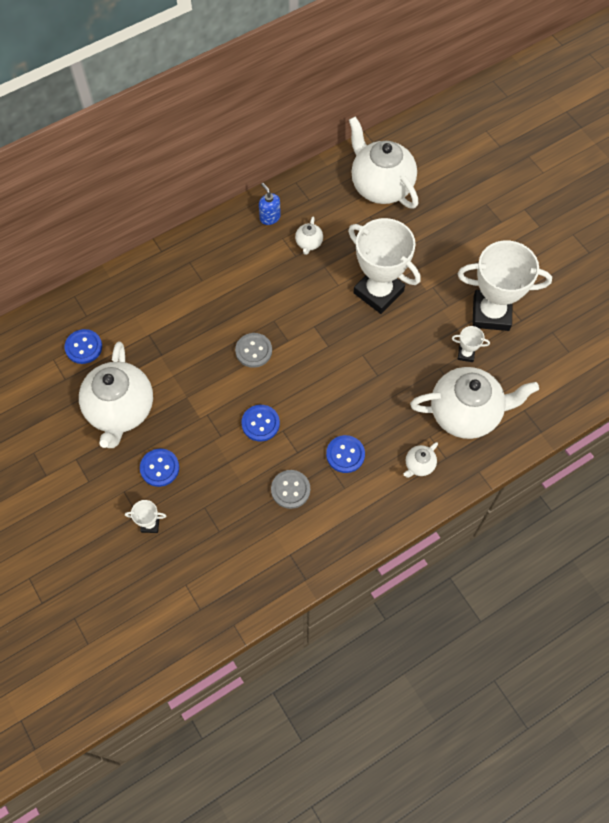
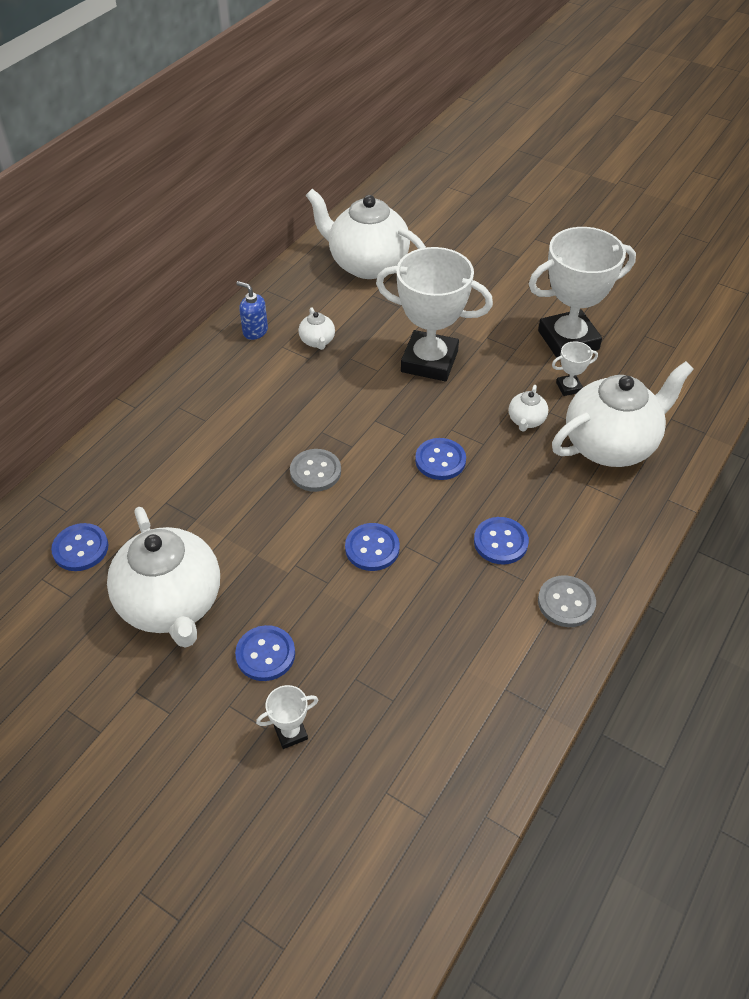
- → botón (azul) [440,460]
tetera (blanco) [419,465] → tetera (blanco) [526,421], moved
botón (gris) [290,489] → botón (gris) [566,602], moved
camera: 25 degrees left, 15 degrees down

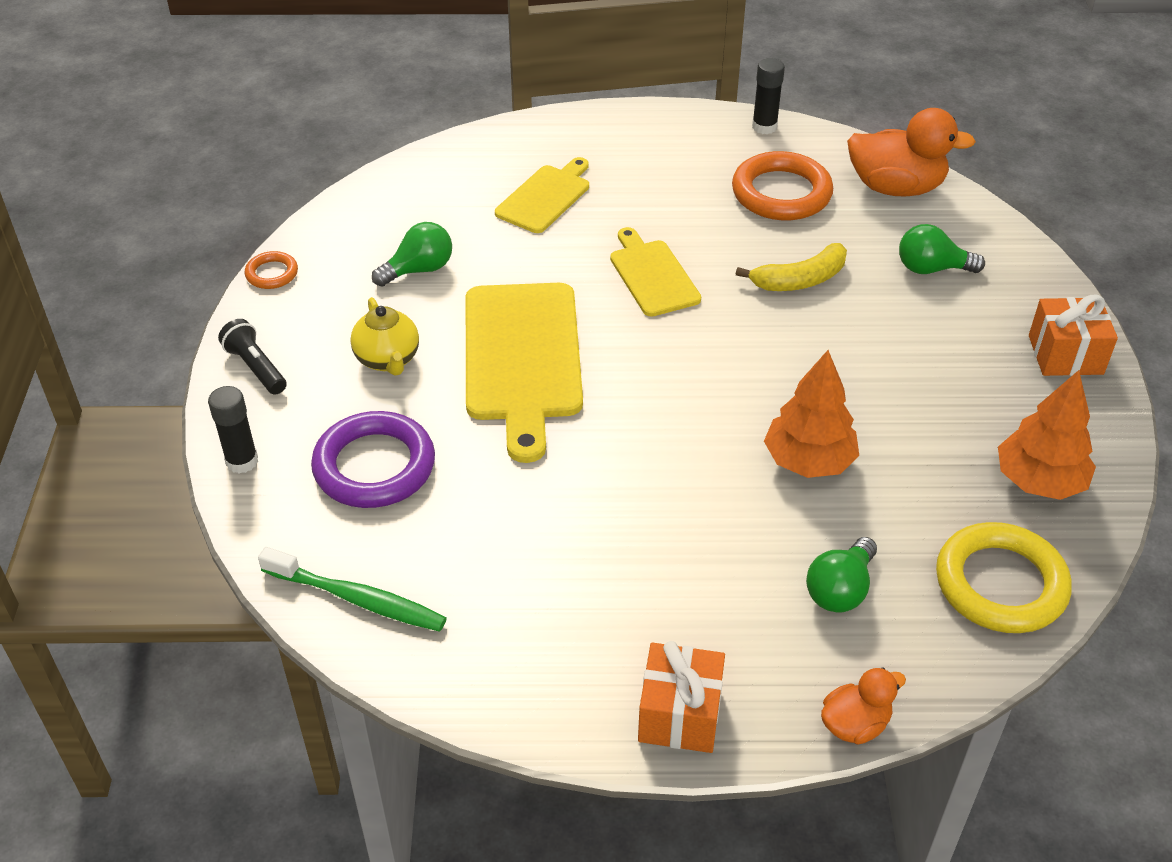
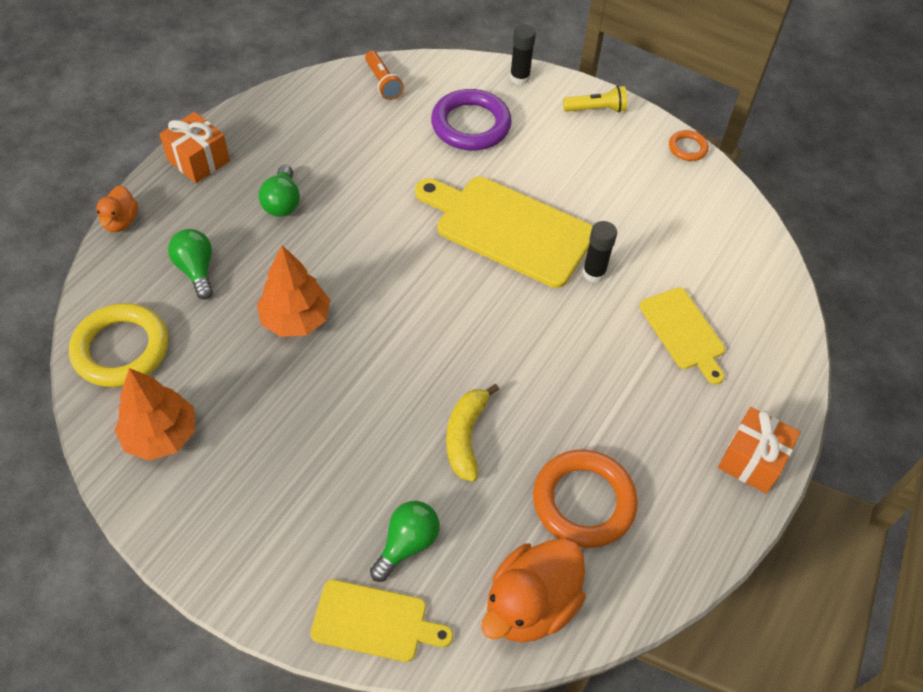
bombilla (verde) [419,270] → bombilla (verde) [282,202], moved
tabla de cortar (amarillo) [652,275] → tabla de cortar (amarillo) [374,621], moved
cepillo de dientes (verde) [357,599] → lámpara de mano (naranja) [383,83]
lámpara de mano (negro) [256,367] → lámpara de mano (amarillo) [596,109]
barra de pegamento (negro) [764,127] → barra de pegamento (negro) [594,273], moved
regalo (naranja) [1065,355] → regalo (naranja) [752,460], moved
tetera (amarillo) [388,359] → -
camera: 120 degrees right, 10 degrees up

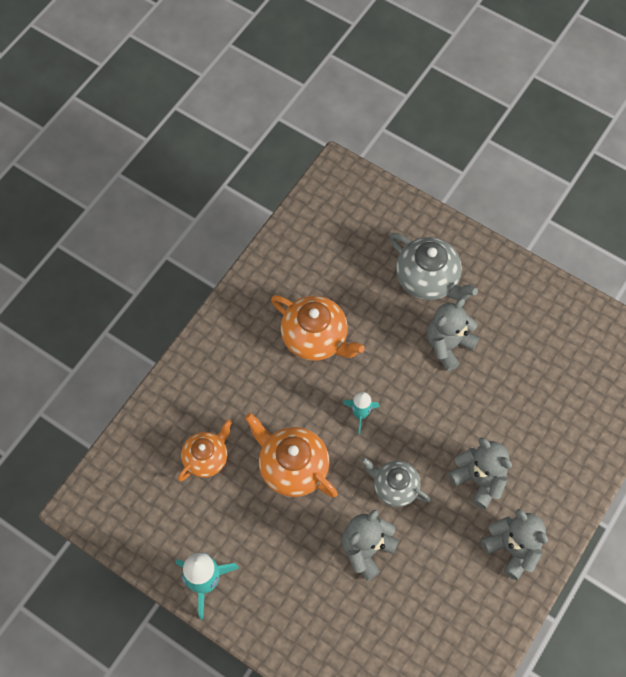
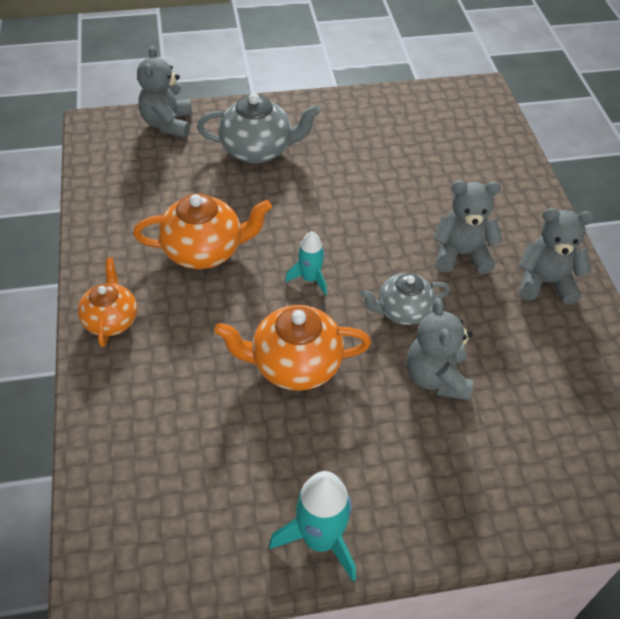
tetera (naranja) [206,458] → tetera (naranja) [111,320], moved
osito (gris) [448,345] → osito (gris) [168,124], moved
camera: 45 degrees left, 15 degrees down

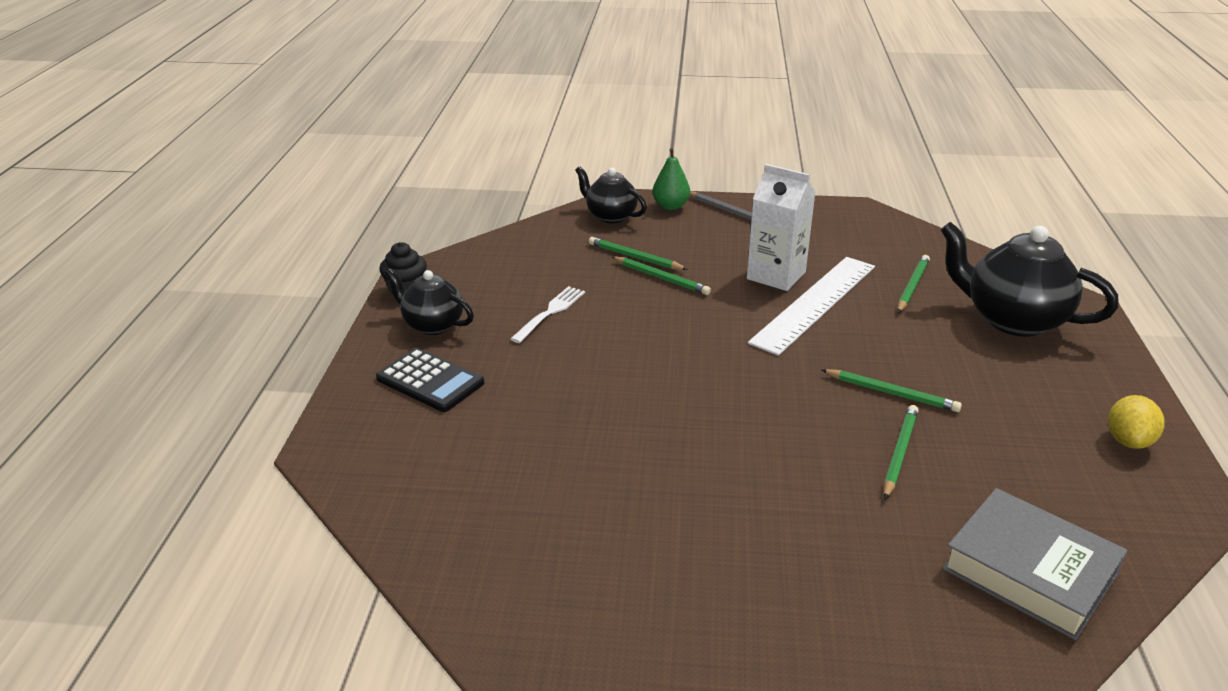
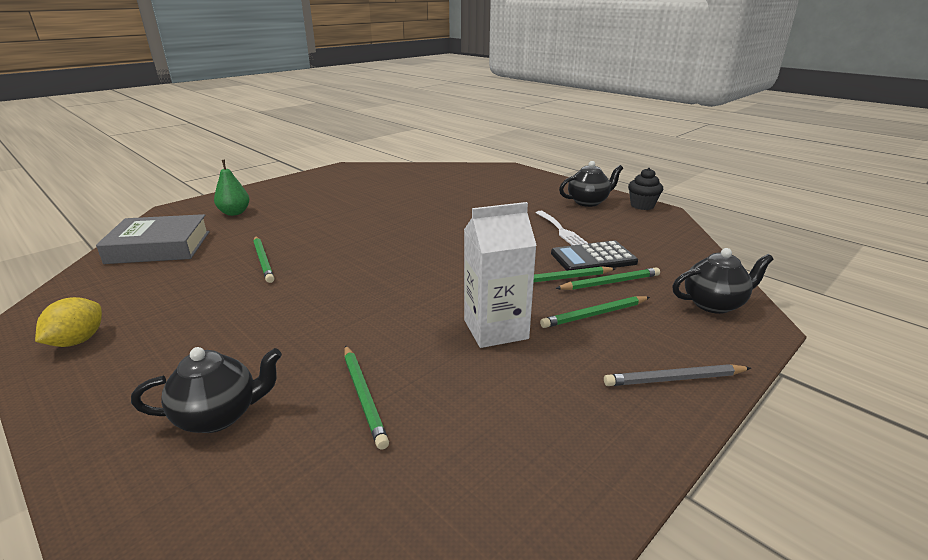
limón (amarillo) [1128,441] → limón (amarillo) [78,341], 45 degrees clockwise
tetera (negro) [1013,320] → tetera (negro) [219,416], x0.60
pera (verde) [670,206] → pera (verde) [234,213], moved
lápiz (verde) [891,393] → lápiz (verde) [594,314], moved
calculadora (negro) [430,381] → calculadora (negro) [593,258], moved
regla (blanco) [815,303] → -
camera: 130 degrees right, 5 degrees down

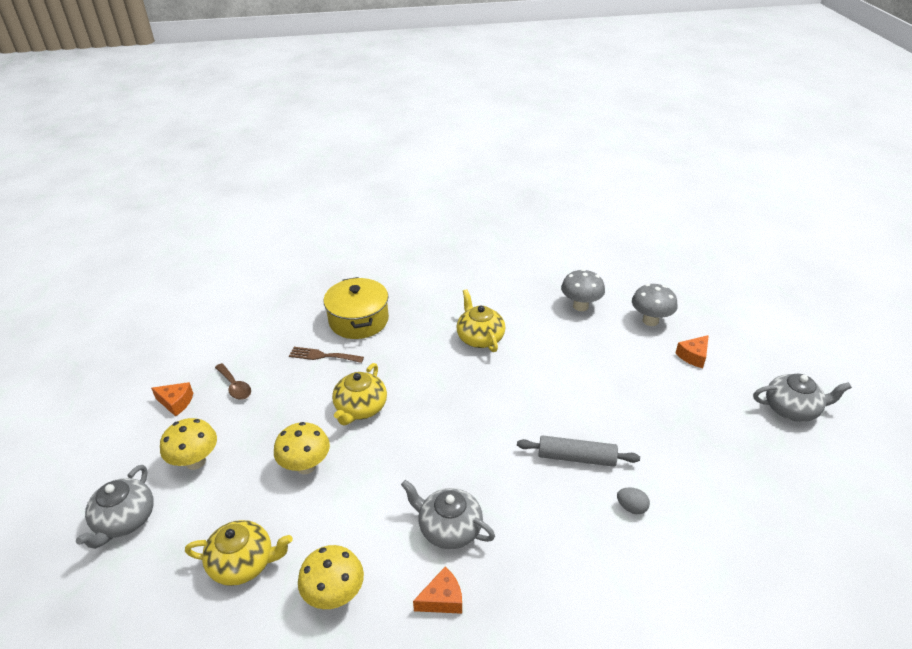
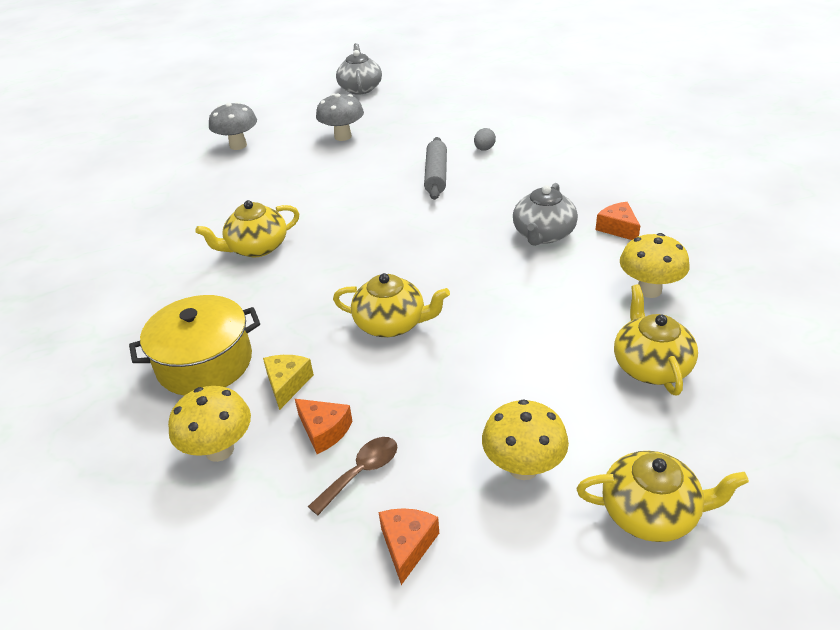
seta (amarillo) [306,466] → seta (amarillo) [219,450], moved
tenedor (marrón) [323,356] → queso (amarillo) [287,384]
queso (naranja) [693,356] → queso (naranja) [324,431], moved
seta (gris) [580,306] → seta (gris) [343,136], moved
tetera (gris) [125,520] → tetera (amarillo) [651,513]
camera: 95 degrees left, 0 degrees up

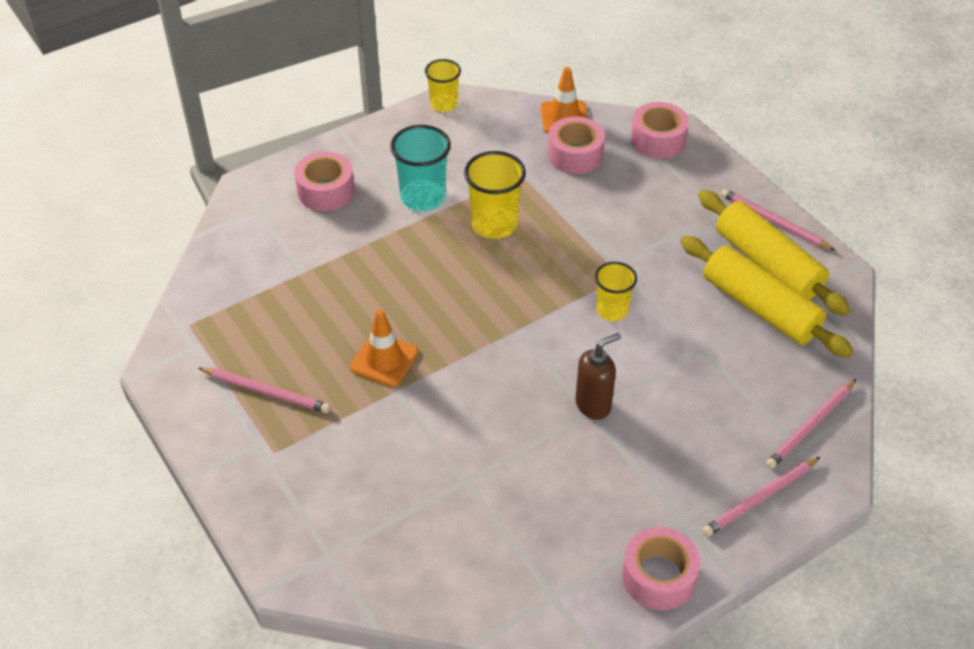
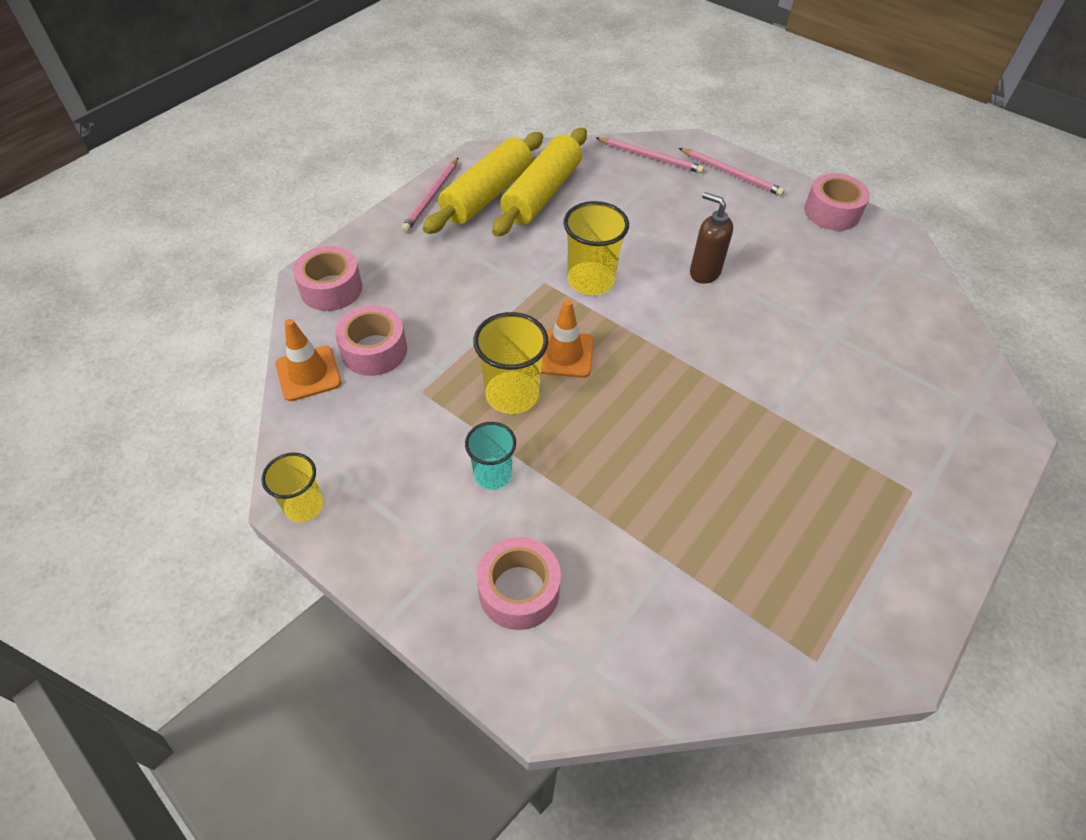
vaso (turquesa) [423,197] → vaso (turquesa) [492,474], x0.65
cono de tráfico (naranja) [384,360] → cono de tráfico (naranja) [564,354], moved
vaso (amarillo) [612,310] → vaso (amarillo) [590,280], x1.53
lápiz (rosa) [266,392] → -
camera: 110 degrees left, 5 degrees up

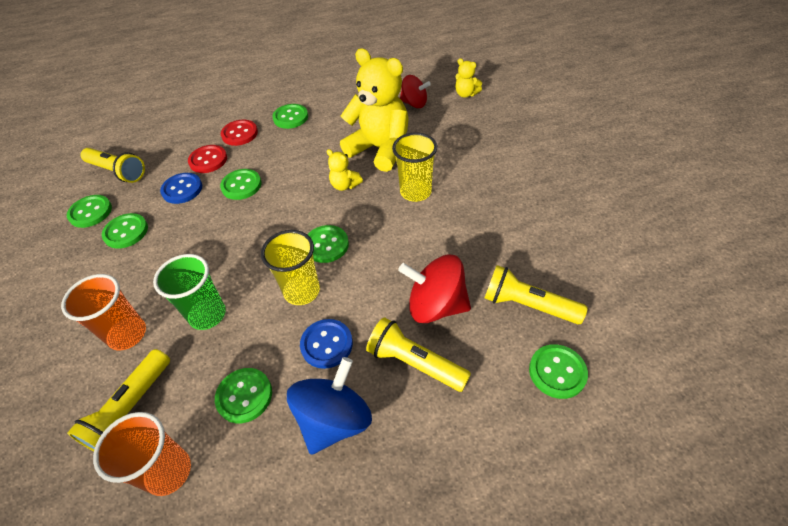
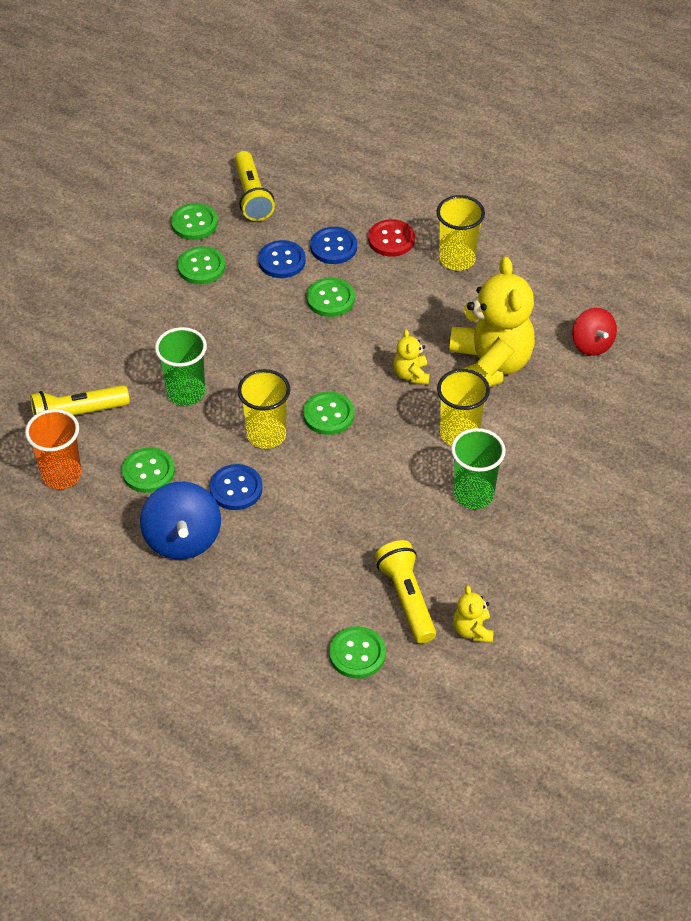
peonza (azul) [334,420] → peonza (azul) [183,539], 90 degrees clockwise
botón (rojo) [208,160] → botón (azul) [333,247]
botón (verde) [290,117] → vaso (amarillo) [457,259]
- → vaso (verde) [473,494]
osito (amarillo) [466,94] → osito (amarillo) [472,630], moved
vaso (naranja) [127,334] → -
lámpara de mano (amarillo) [415,362] → -
peonza (rojo) [436,305] → -
camera: 45 degrees right, 0 degrees up

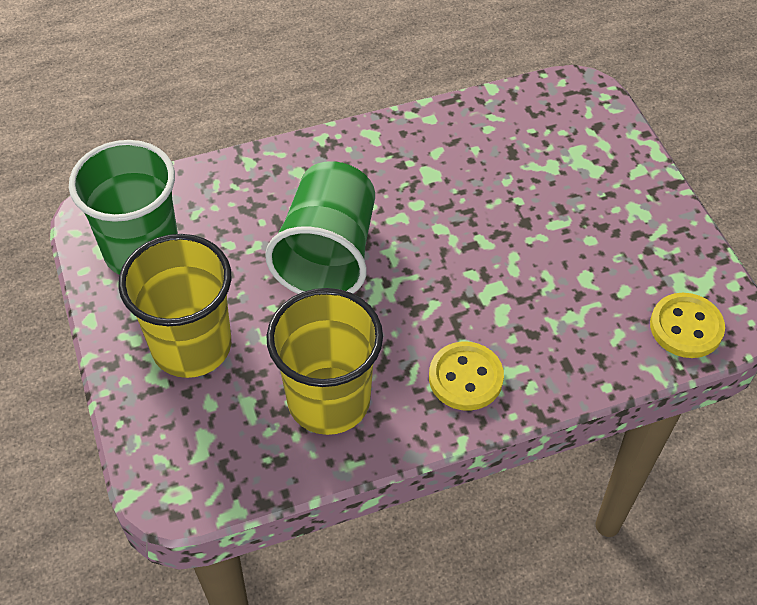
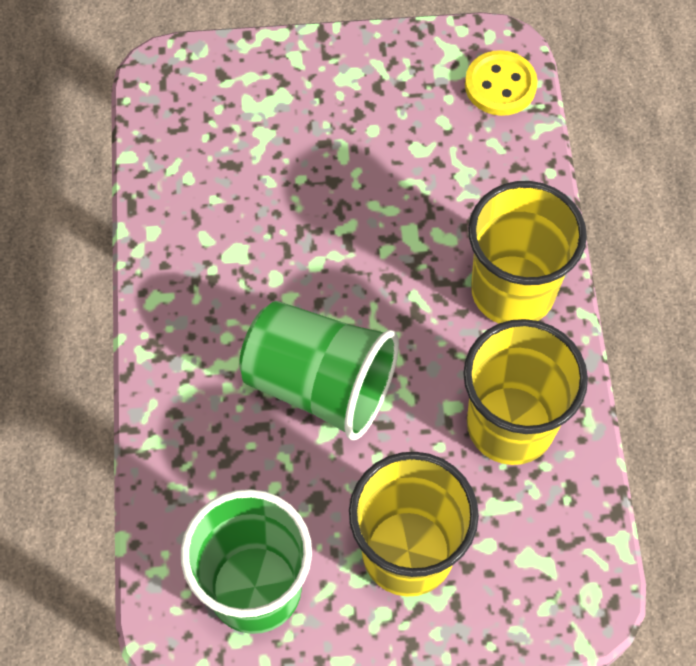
botón (amarillo) [465,378] → vaso (amarillo) [512,290]
camera: 75 degrees left, 10 degrees up

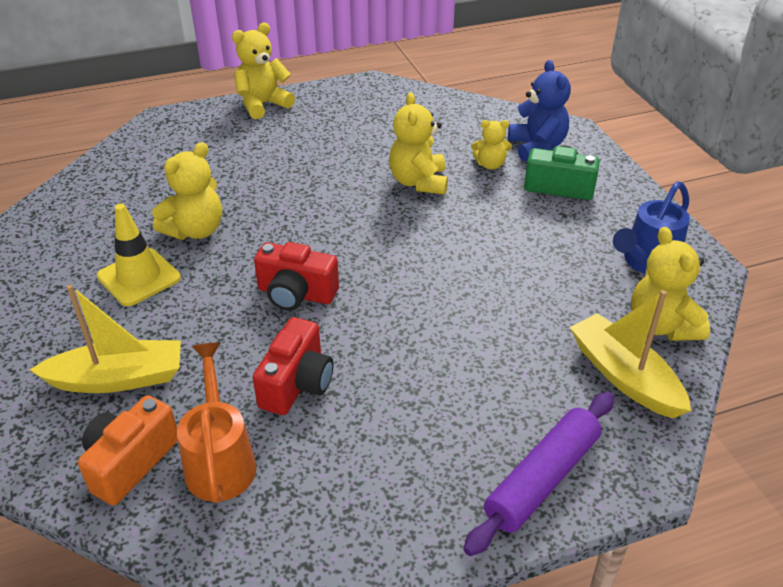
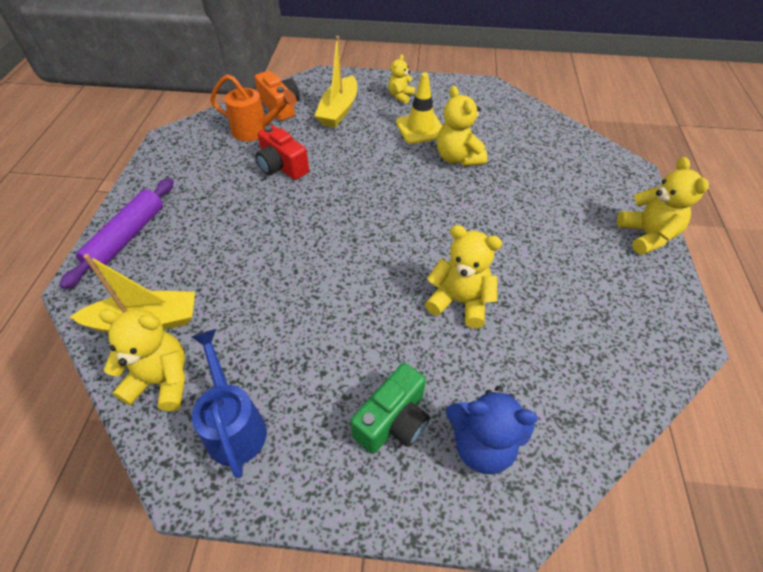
rodillo (morado) [542,478] → rodillo (morado) [127,237], 45 degrees clockwise
osito (amarillo) [490,165] → osito (amarillo) [400,96], moved
cámara (rojo) [296,294] → -
camera: 115 degrees right, 10 degrees up

